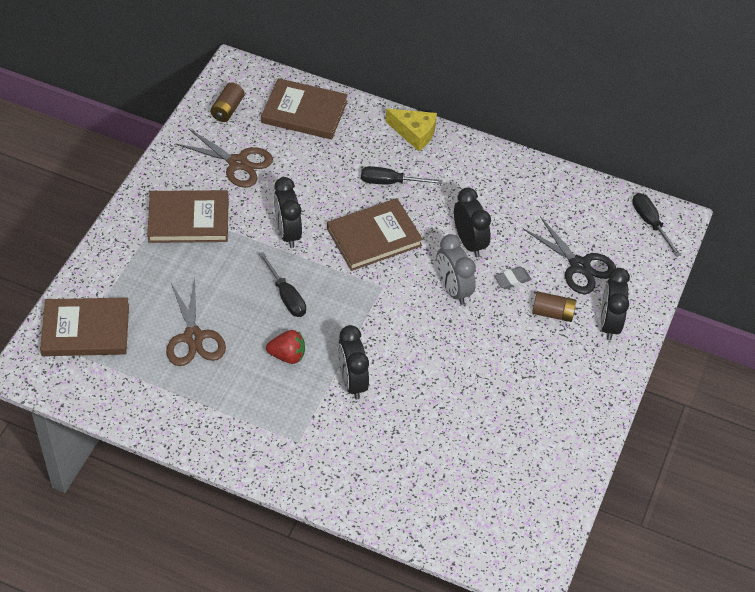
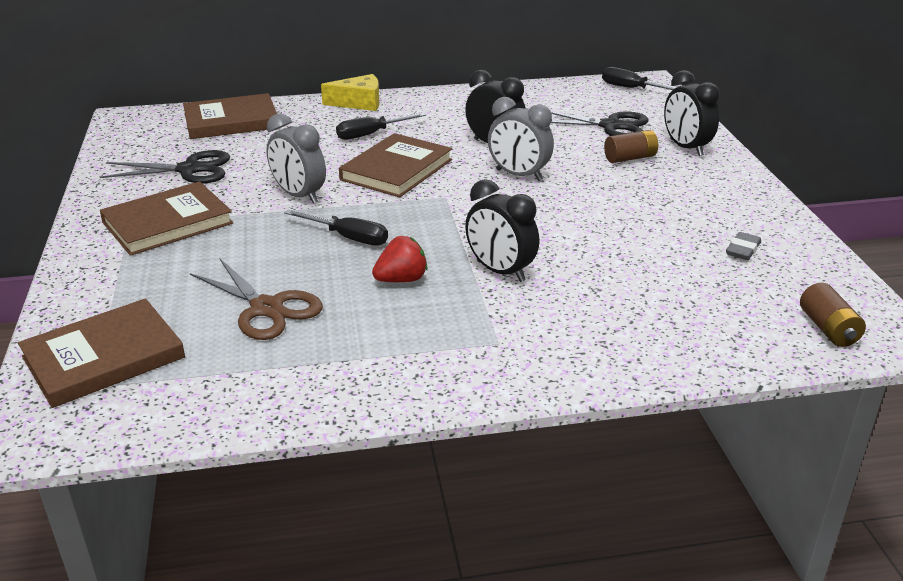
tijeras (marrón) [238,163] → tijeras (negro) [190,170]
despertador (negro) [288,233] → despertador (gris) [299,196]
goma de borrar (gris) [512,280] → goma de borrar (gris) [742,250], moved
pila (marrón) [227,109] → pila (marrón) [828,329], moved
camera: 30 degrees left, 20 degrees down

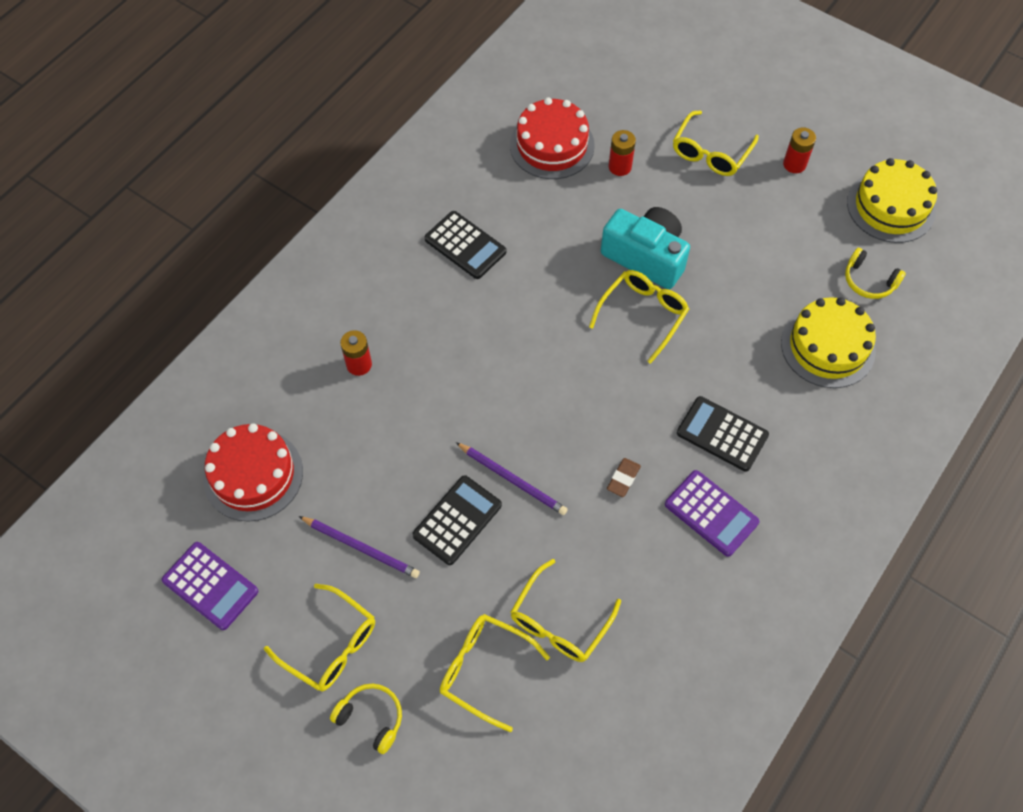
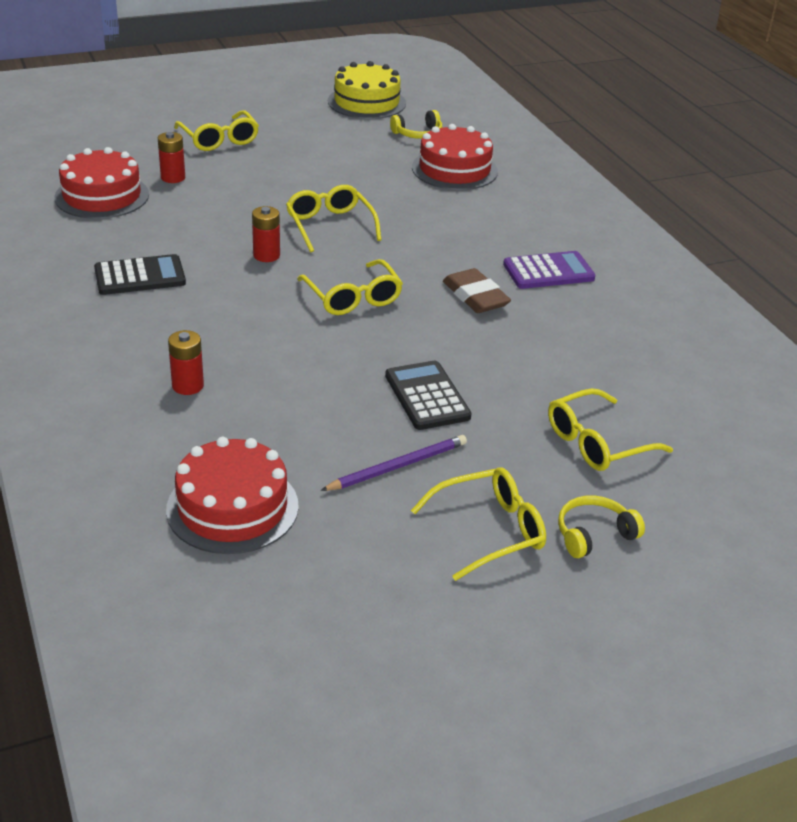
pila (rojo) [794,164] → pila (rojo) [266,255], moved
gafas (amarillo) [559,623] → gafas (amarillo) [353,298], moved
tarta (amarillo) [828,346] → tarta (rojo) [454,169]
goma de borrar (marrón) [623,478] → goma de borrar (marrón) [475,296], x1.74
calculadora (morado) [210,586] → -
lápiz (morado) [512,480] → -
cámara (turquesa) [646,257] → -
calculadora (negro) [722,434] → -
camera: 60 degrees left, 25 degrees down

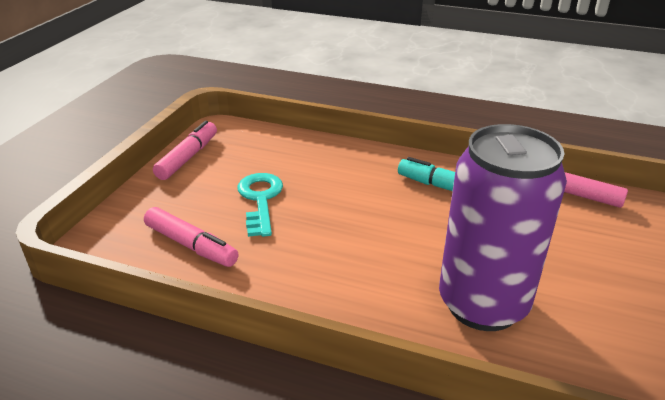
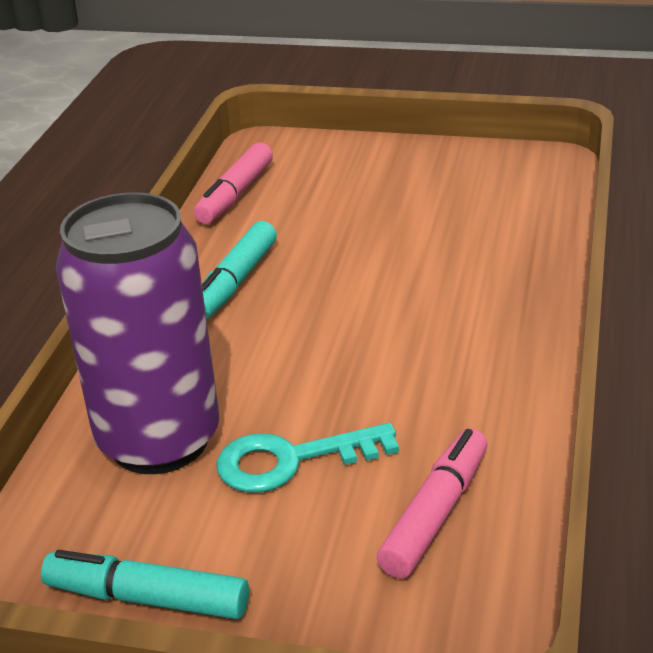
rotulador (rosa) [188,157] → rotulador (turquesa) [147,598]
lata (morado) [482,304] → lata (morado) [159,440], moved
camera: 95 degrees left, 0 degrees up

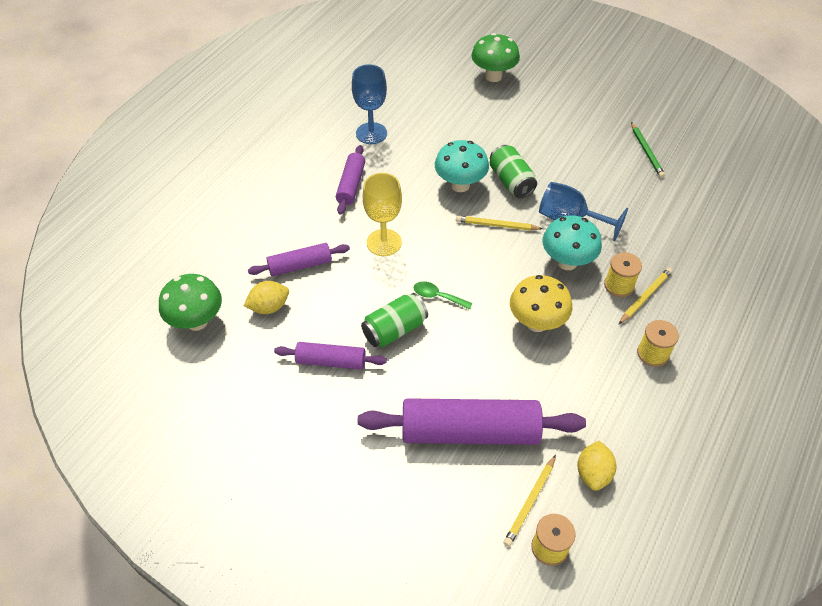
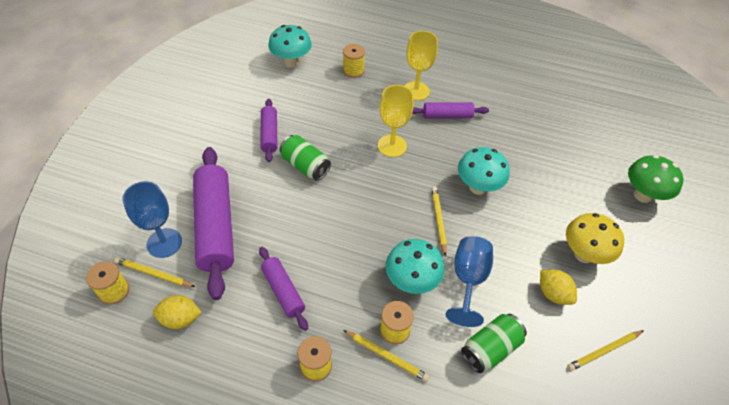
copa (azul) [371,133] → copa (azul) [164,243], moved
rodillo (morado) [300,265] → rodillo (morado) [283,291], moved
seta (verde) [197,321] → seta (turquesa) [291,62]
- → carrete (amarillo) [353,71]
- → copa (amarillo) [416,91]
lata (verde) [511,181] → lata (verde) [490,348], moved
limón (amarillo) [269,307] → limón (amarillo) [553,294], moved
seta (amarillo) [536,323] → seta (amarillo) [583,254], moved
lápiz (verde) [646,152] → lápiz (amarillo) [603,351]
cuchara (verde) [437,296] → -
camera: 75 degrees right, 0 degrees up

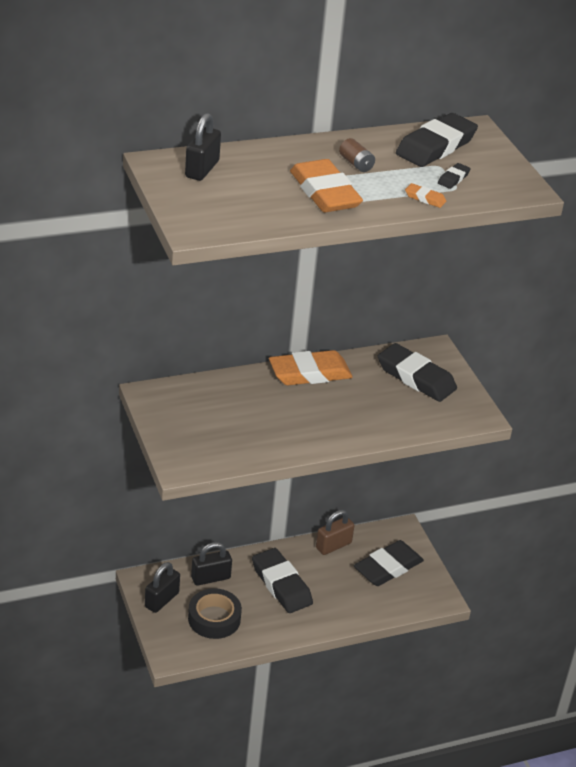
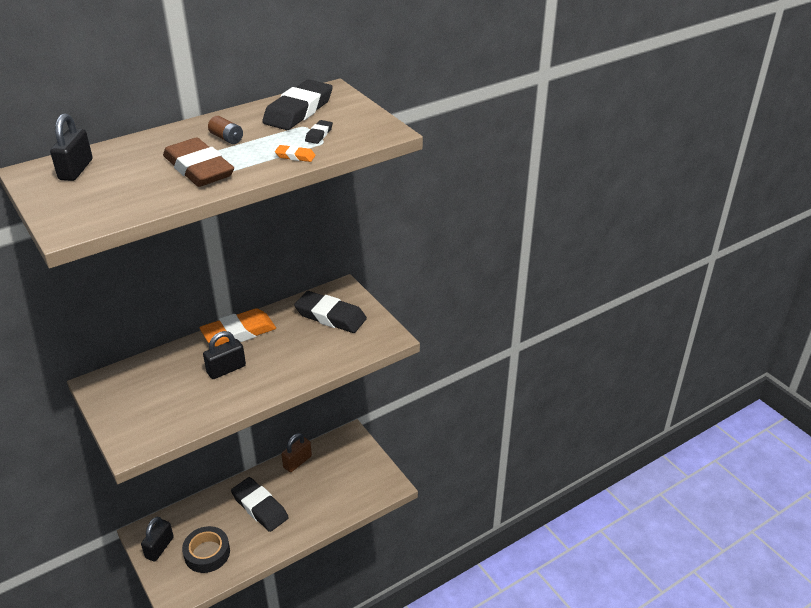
goma de borrar (naranja) [324,192] → goma de borrar (marrón) [199,169]
candado (negro) [210,578] → candado (negro) [226,369], moved
goma de borrar (negro) [388,567] → -
camera: 10 degrees left, 0 degrees up

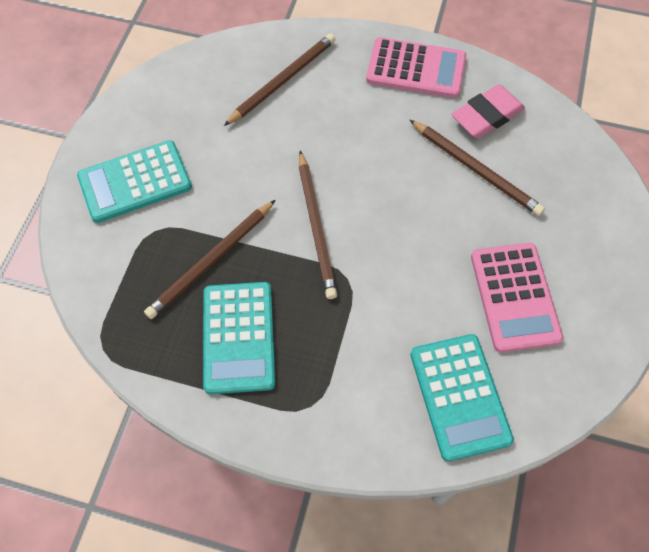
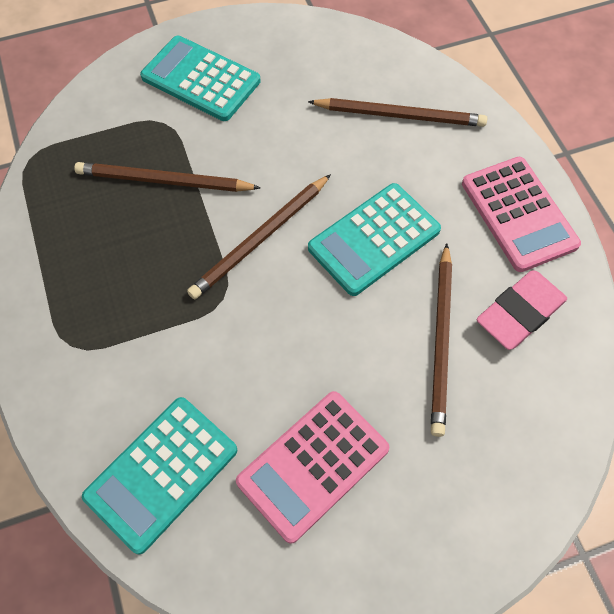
calculadora (turquesa) [238,337] → calculadora (turquesa) [374,239], moved
goma de borrar (rosa) [487,116] → goma de borrar (rosa) [519,313], 60 degrees counterclockwise
camera: 55 degrees right, 0 degrees up

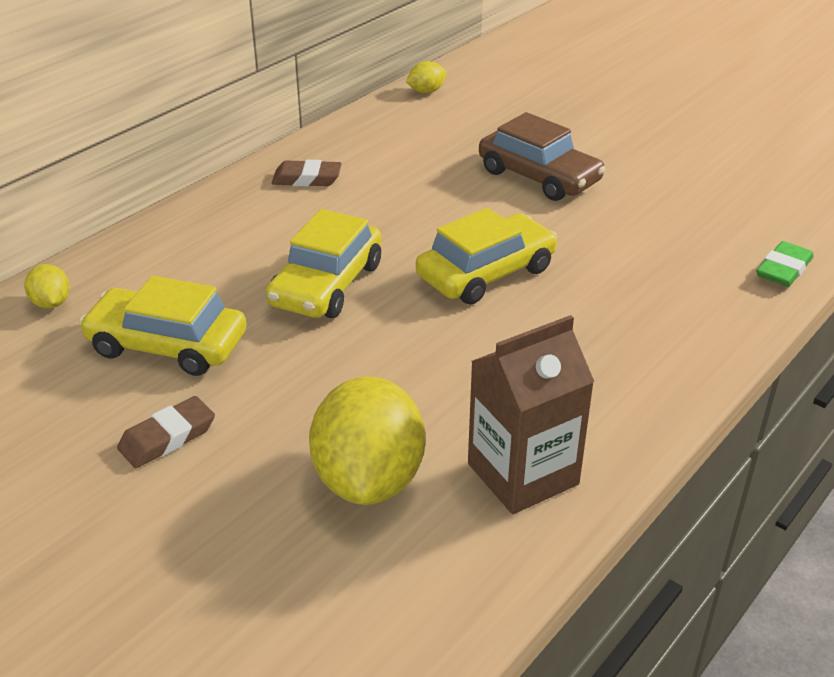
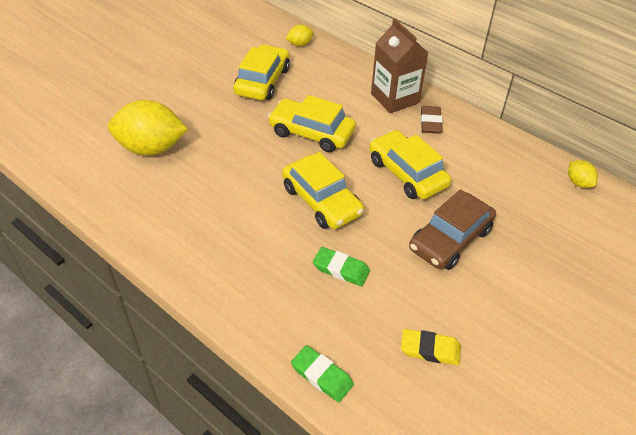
- → goma de borrar (verde) [341,269]
- → coche (amarillo) [407,173]
cartón de leche (marrón) [523,474] → cartón de leche (marrón) [395,98], moved
- → goma de borrar (amarillo) [430,349]
goma de borrar (marrón) [167,437] → -
camera: 90 degrees right, 10 degrees up

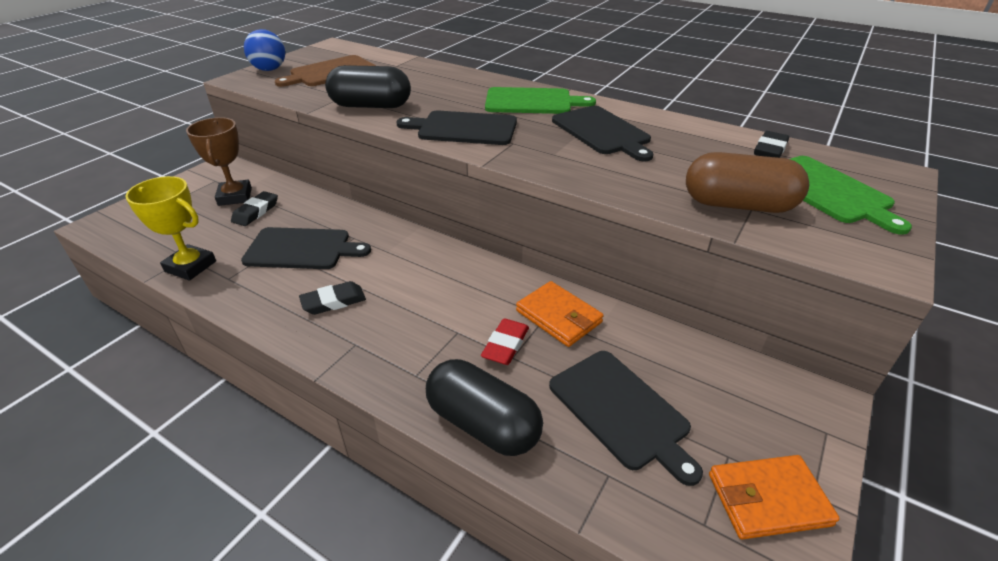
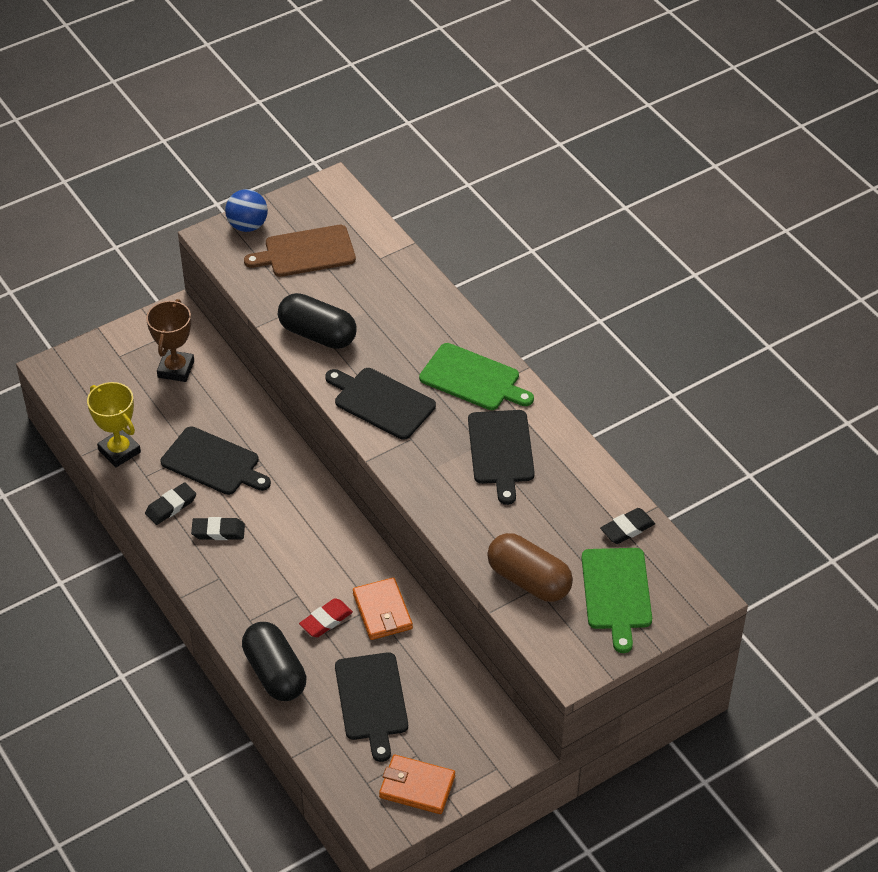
goma de borrar (negro) [256,212] → goma de borrar (negro) [171,506], moved
camera: 25 degrees right, 10 degrees up

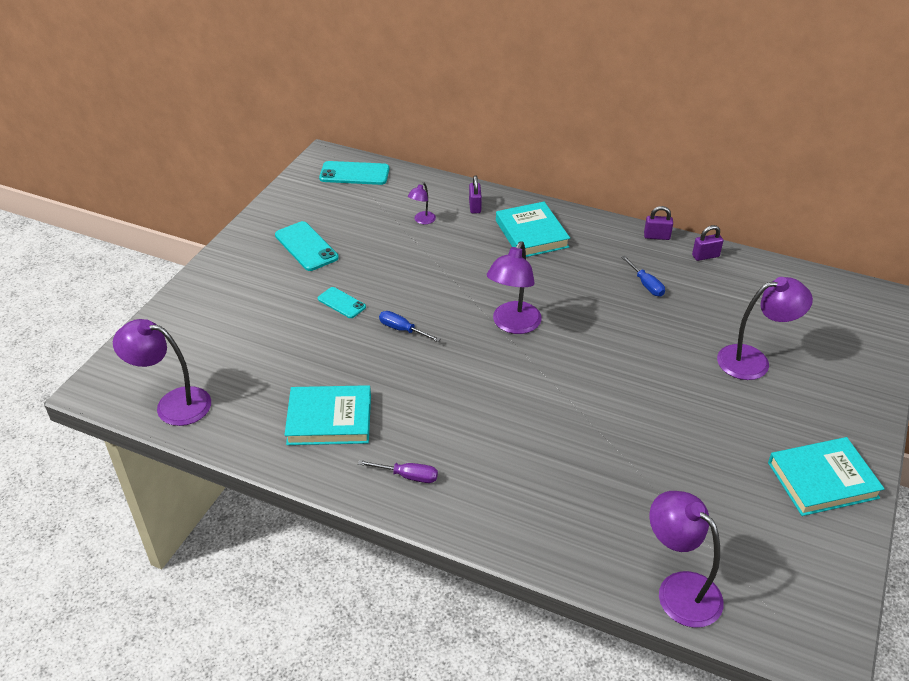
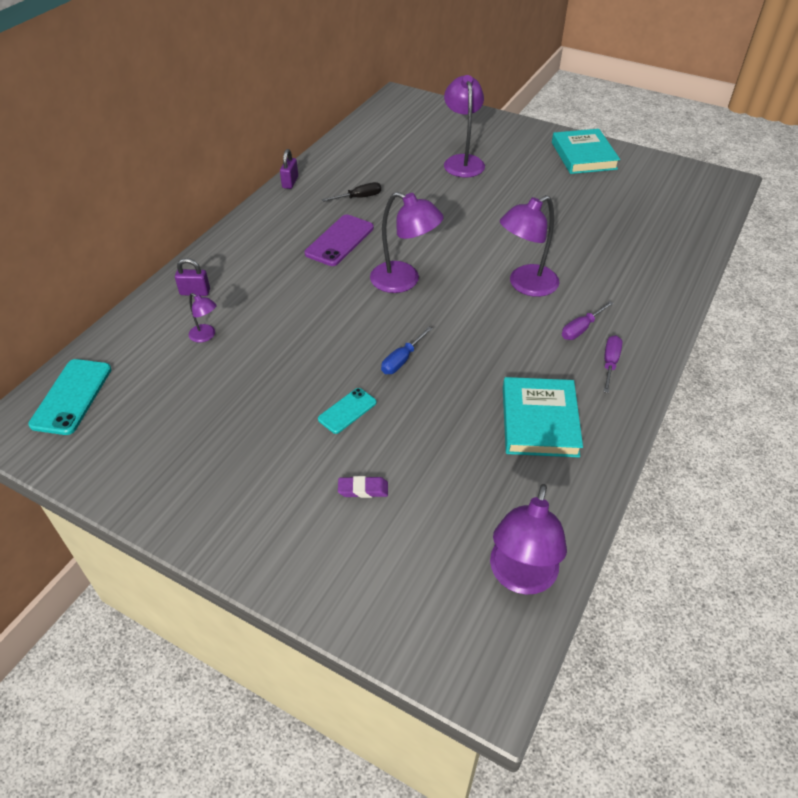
- → móvil (morado) [339,240]
destornillador (azul) [646,284] → destornillador (negro) [359,197]
- → goma de borrar (morado) [363,489]
lámpara (morado) [679,589] → lámpara (morado) [525,285], moved
- → destornillador (morado) [581,329]
móvil (turquesa) [306,246] → -
libro (turquesa) [531,234] → -
candado (morado) [705,256] → -
camera: 85 degrees left, 5 degrees up

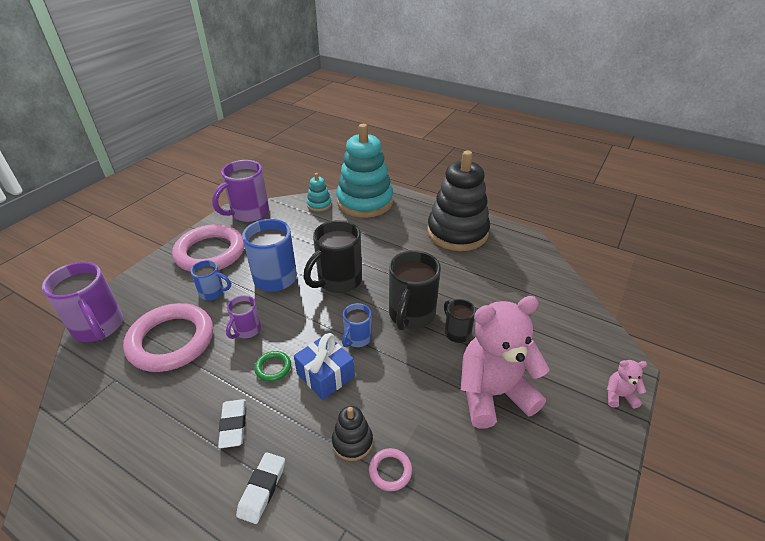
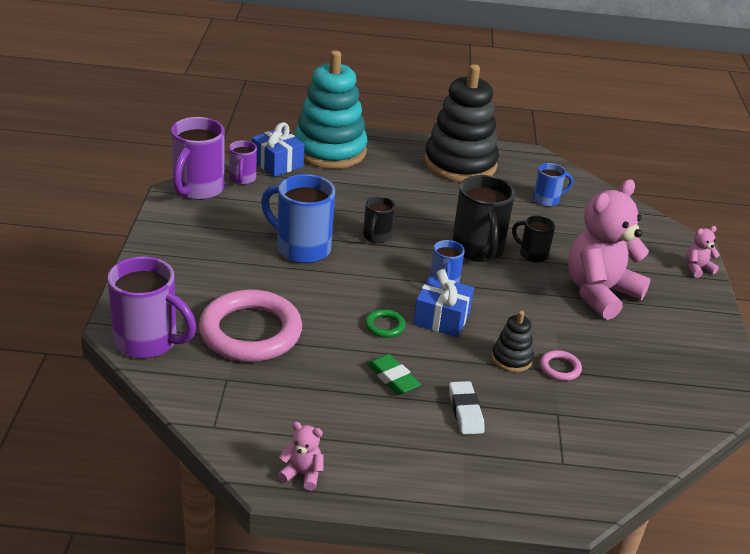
taza (morado) [246,330] → taza (morado) [242,179], moved
juguete apilable (turquesa) [319,204] → regalo (azul) [277,163]
- → osito (rosa) [302,474]
taza (negro) [338,281] → taza (negro) [376,237], x0.55
goma de borrar (blanco) [233,425] → goma de borrar (verde) [393,378]
taza (azul) [213,293] → taza (azul) [547,200], moved
anillo (rosa) [210,253] → -
camera: 30 degrees left, 5 degrees down

